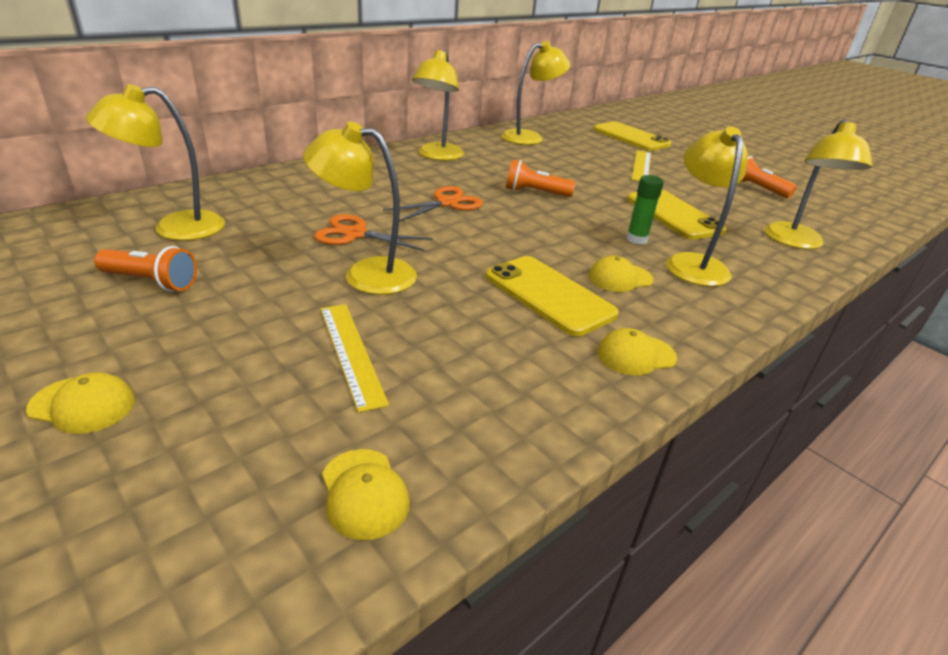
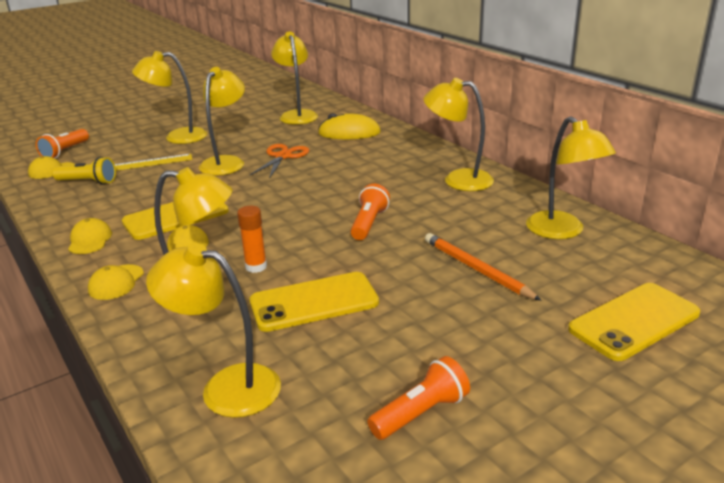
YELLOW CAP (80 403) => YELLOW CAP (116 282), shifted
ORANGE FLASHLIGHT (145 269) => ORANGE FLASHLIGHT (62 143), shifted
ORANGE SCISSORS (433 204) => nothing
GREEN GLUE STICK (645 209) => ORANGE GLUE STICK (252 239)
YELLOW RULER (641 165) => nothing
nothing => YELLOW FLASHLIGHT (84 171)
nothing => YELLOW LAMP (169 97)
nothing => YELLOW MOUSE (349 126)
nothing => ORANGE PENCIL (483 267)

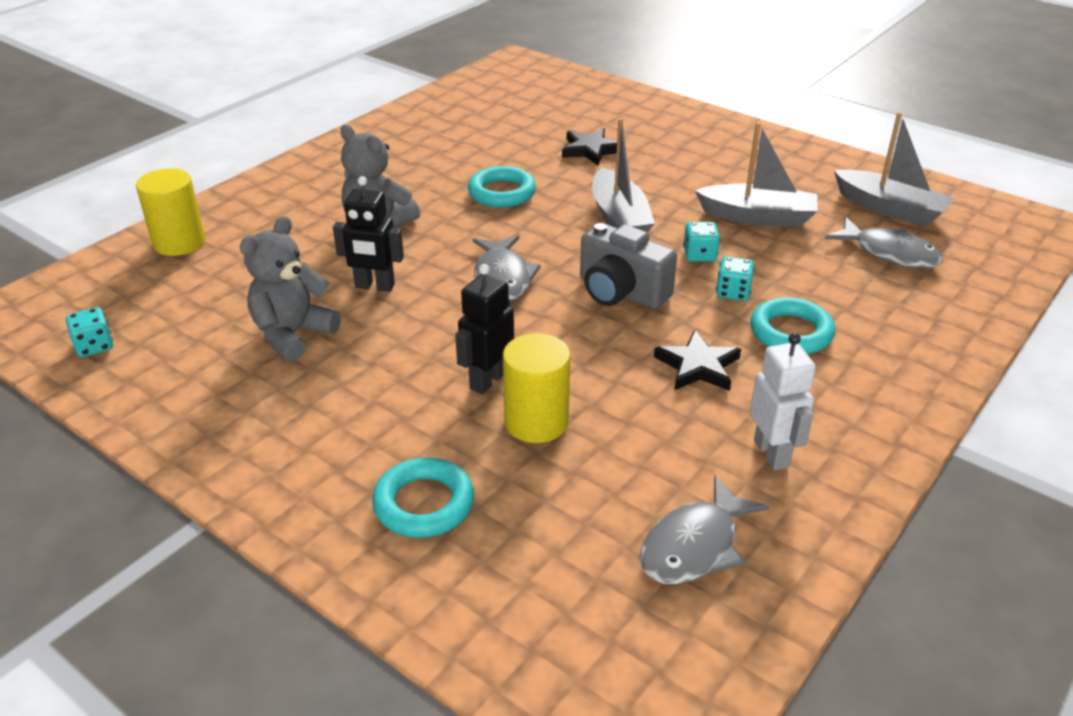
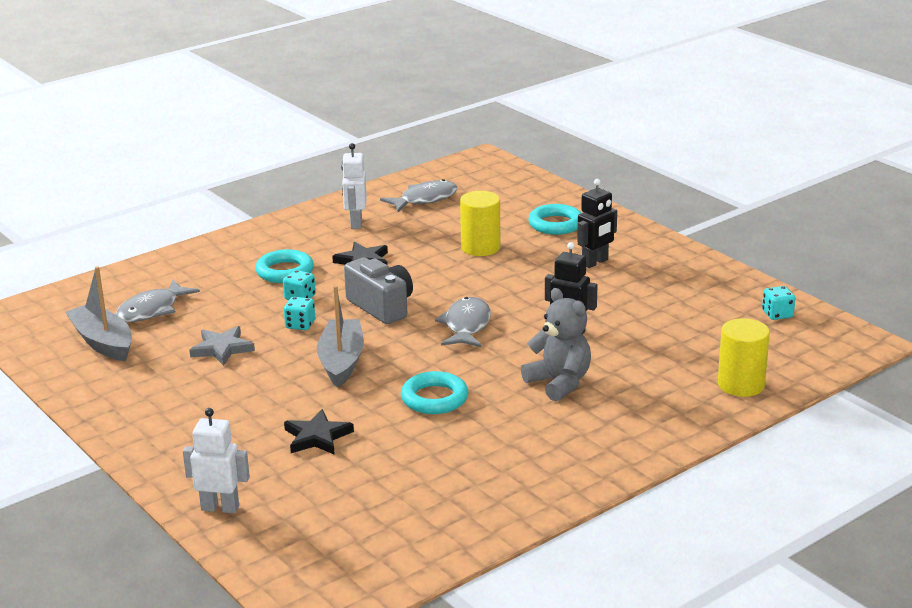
GREY TEDDY BEAR (290 288) => nothing
BLACK ROBOT (484 329) => BLACK ROBOT (597 223), shifted
GREY BOAT (756 174) => GREY STAR (222 346)
GREY FISH (884 242) => GREY FISH (158 301), 105 degrees counterclockwise
nothing => WHITE ROBOT (216 460)

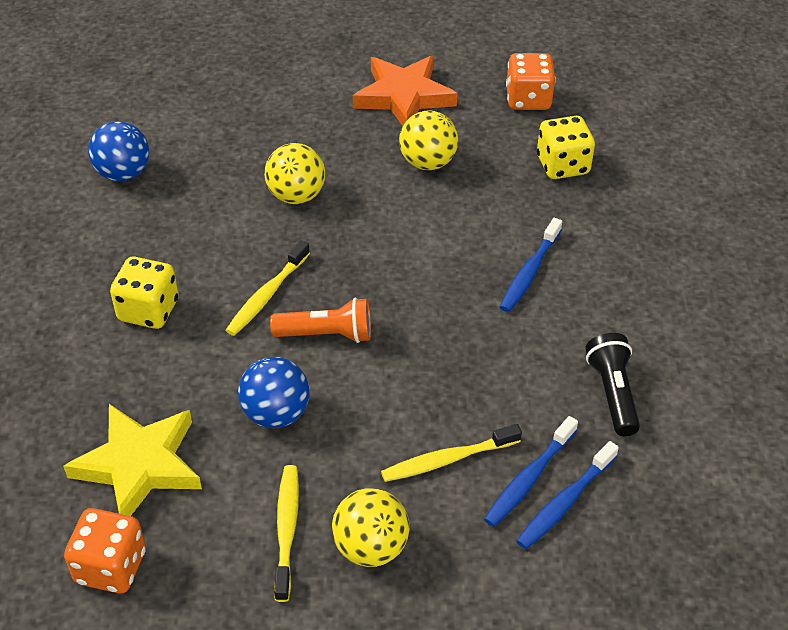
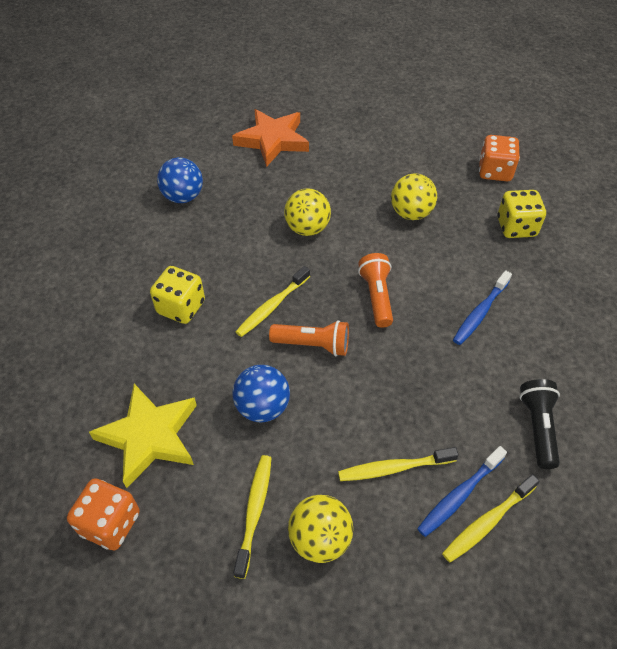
ORANGE STAR (405 91) => ORANGE STAR (270 138), shifted
BLUE TOOTHBRUSH (567 495) => YELLOW TOOTHBRUSH (491 518)
nothing => ORANGE FLASHLIGHT (375 290)

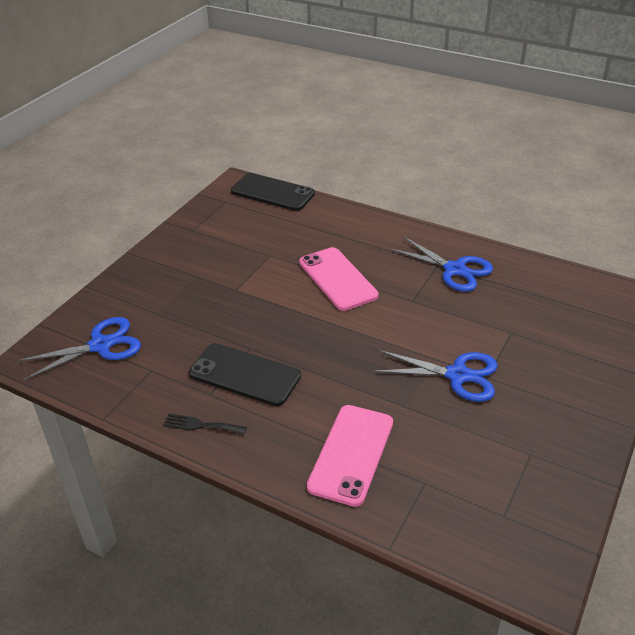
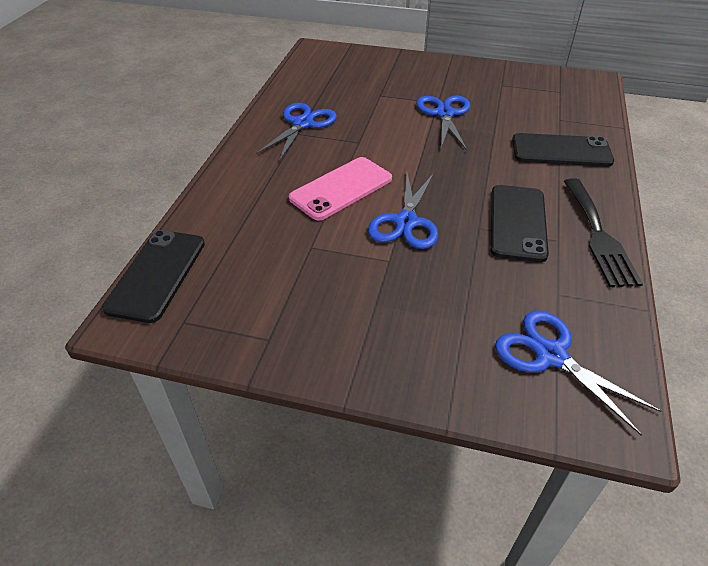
BLACK FORK (205 424) => BLACK FORK (603 232), x1.93
PINK PHONE (350 456) => BLACK PHONE (563 150)
nothing => BLUE SCISSORS (403 211)

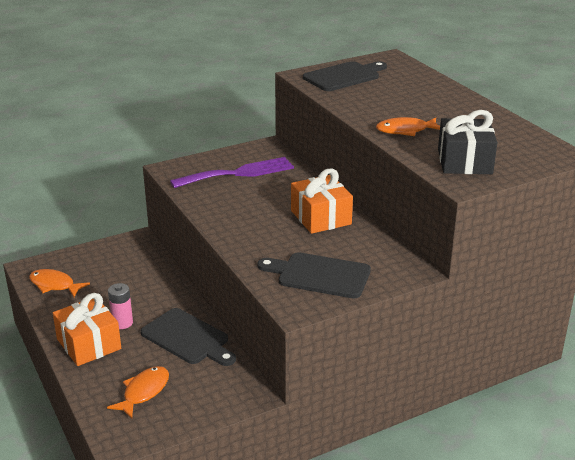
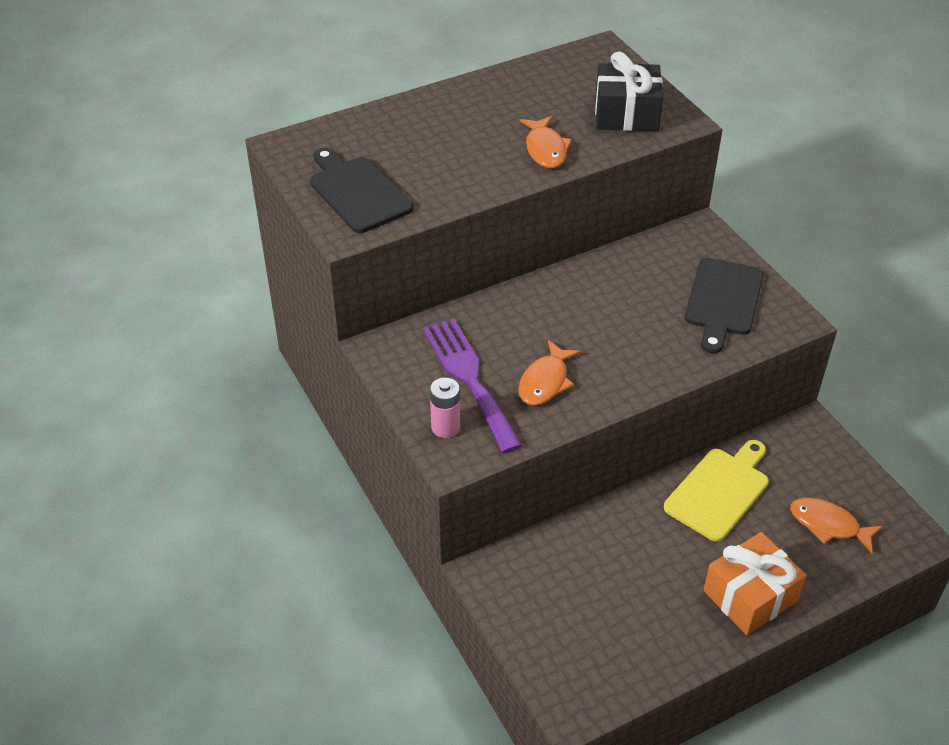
ORANGE FISH (59 283) => ORANGE FISH (549 373), shifted
PINK BATTERY (120 306) => PINK BATTERY (445 408), shifted
BLACK CUTTING BOARD (188 337) => YELLOW CUTTING BOARD (716 491)
ORANGE GIFT (322 201) => nothing

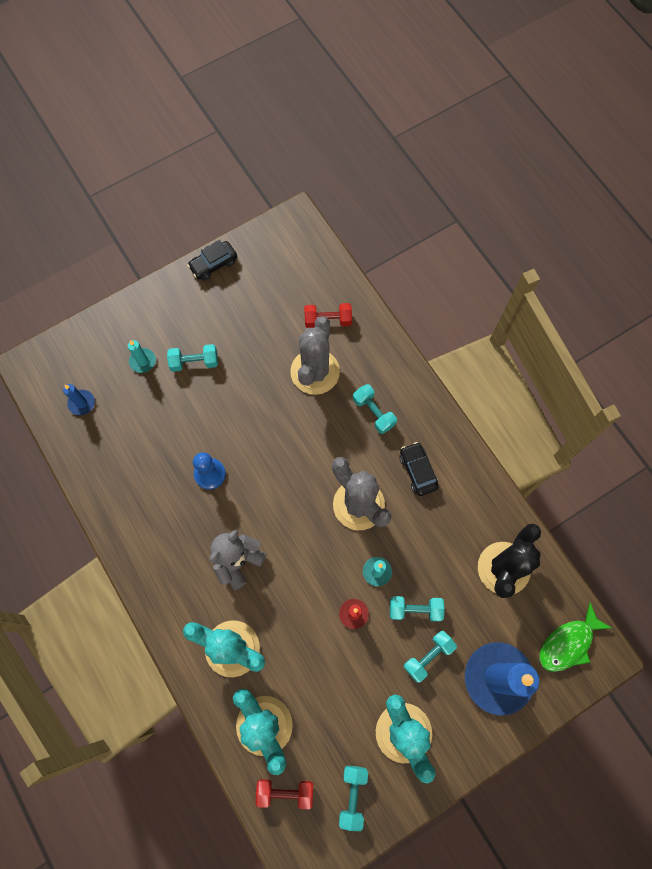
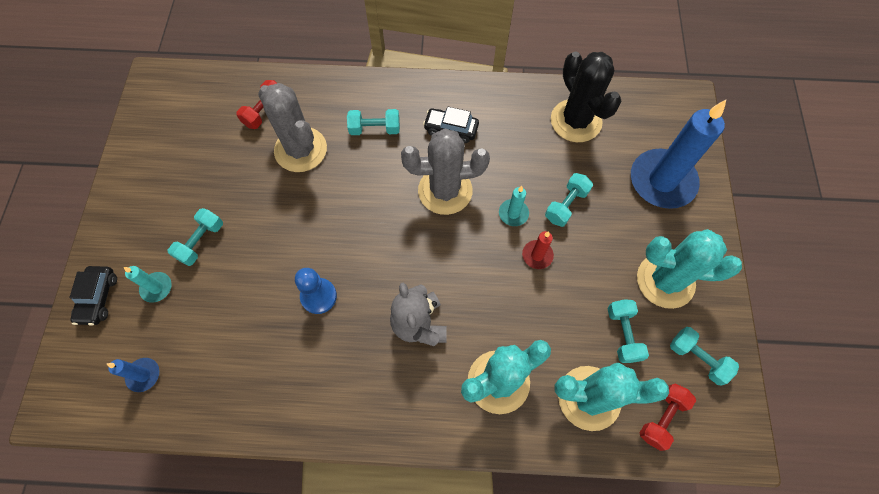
BLACK CAR (212 260) => BLACK CAR (93 296), shifted
TURQUOISE DUMBBELL (430 657) => TURQUOISE DUMBBELL (628 331), shifted
GREEN FISH (575 637) => nothing

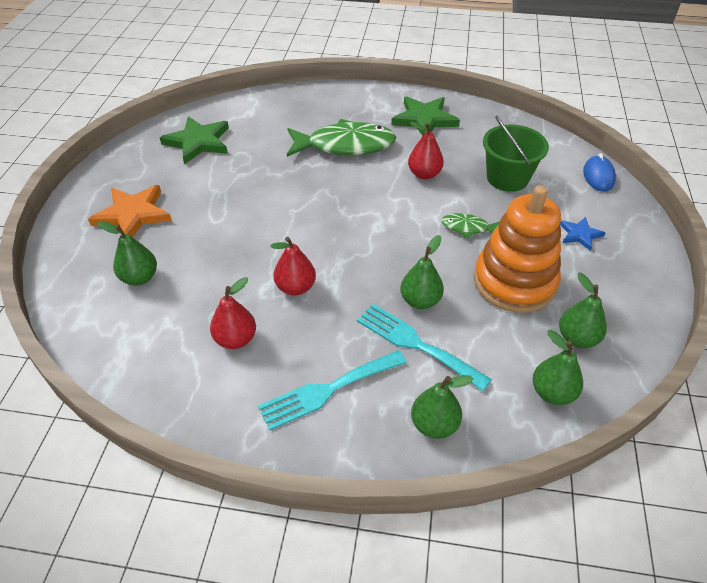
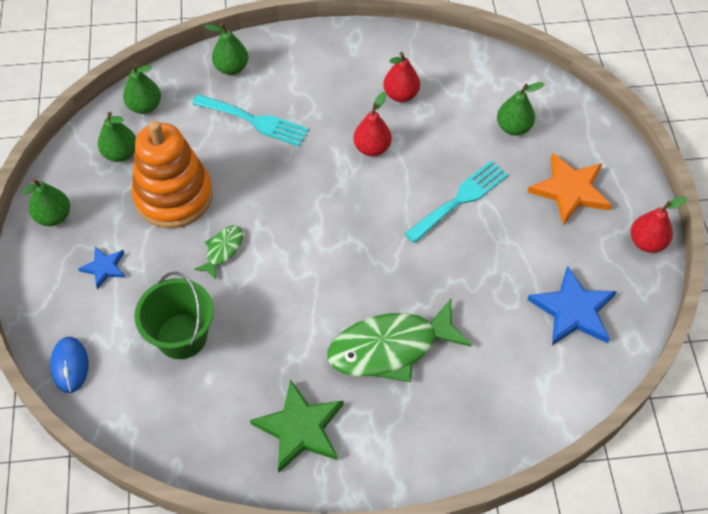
GREEN STAR (194 140) => BLUE STAR (572 305)
TURQUOISE FORK (332 390) => TURQUOISE FORK (456 202), shifted
GREEN PEAR (422 272) => GREEN PEAR (46 202), shifted
RED PEAR (426 150) => RED PEAR (659 224), shifted
GREEN FISH (470 225) => GREEN FISH (218 252), 60 degrees counterclockwise

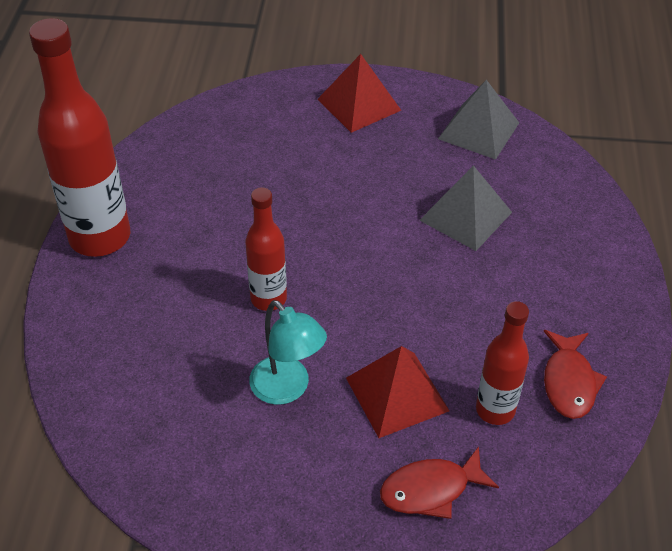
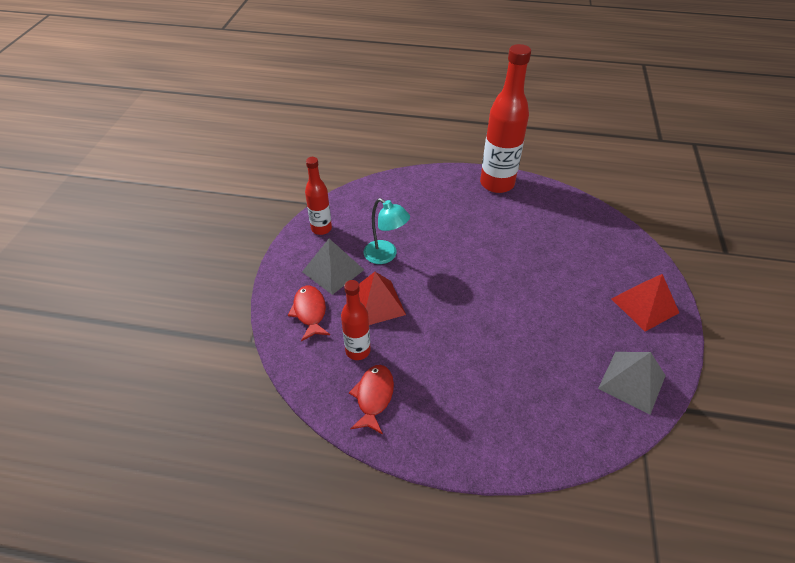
RED BOTTLE (266 249) => RED BOTTLE (318 196), shifted
TURQUOISE LAMP (288 352) => TURQUOISE LAMP (387 231), 105 degrees counterclockwise
GREY PYRAMID (465 208) => GREY PYRAMID (333 267), shifted
RED FISH (575 374) => RED FISH (371 399), 90 degrees clockwise

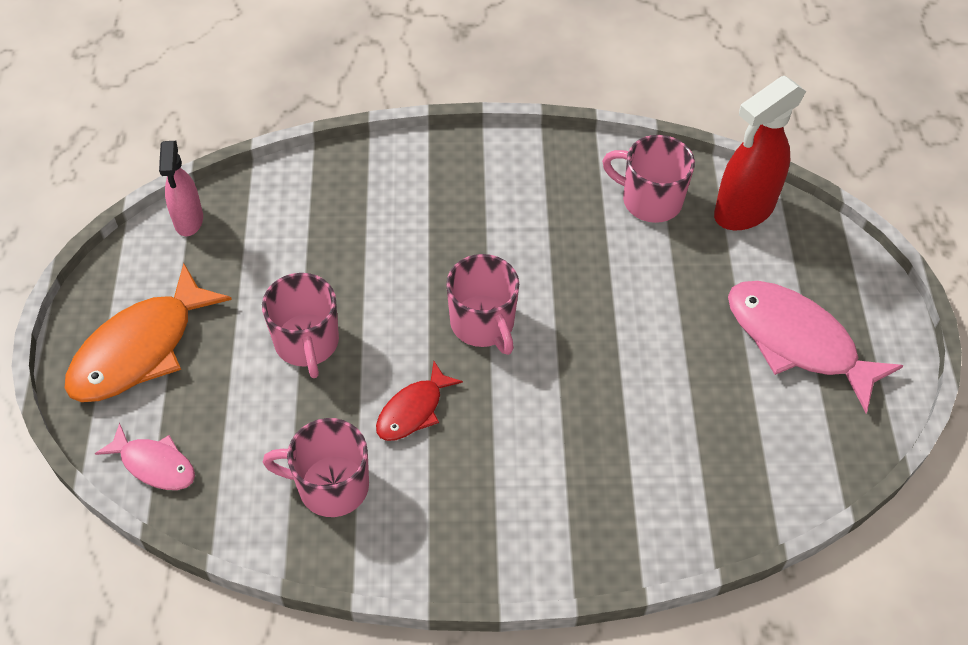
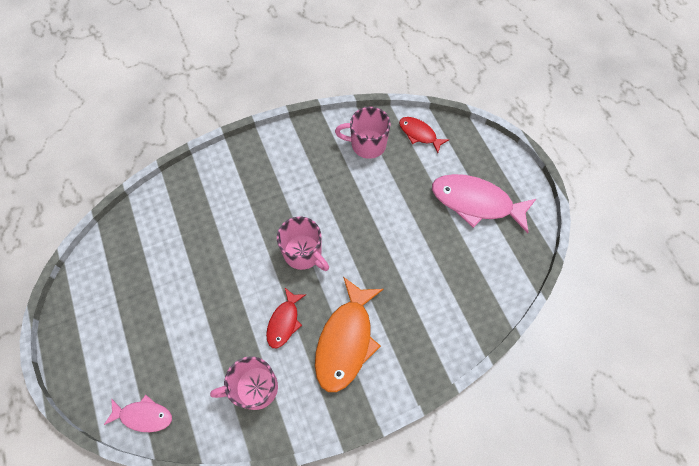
ORANGE FISH (148 332) => ORANGE FISH (349 334), shifted
PINK SPRAY BOTTLE (181 188) => nothing
PINK MUG (300 325) => nothing
RED SPRAY BOTTLE (760 153) => RED FISH (424 135)

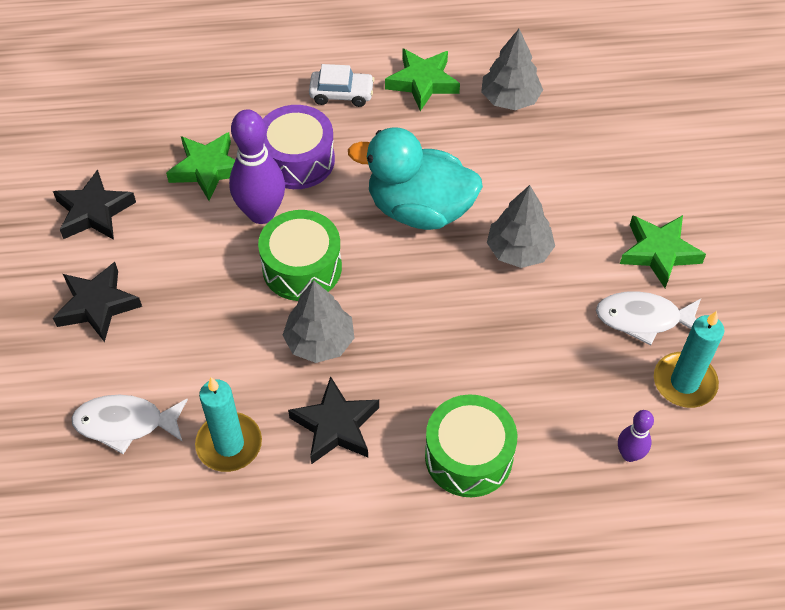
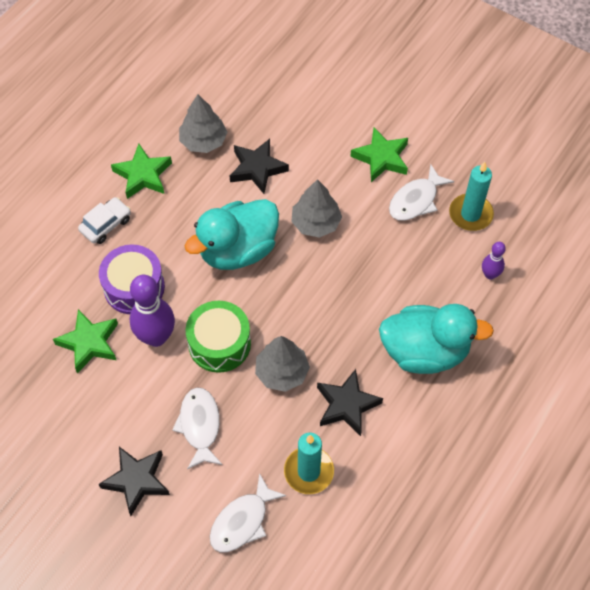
BLACK STAR (94 204) => BLACK STAR (259 166), shifted
GREEN DRUM (471 445) => TURQUOISE DUCK (436 339)
nothing => WHITE FISH (197 428)

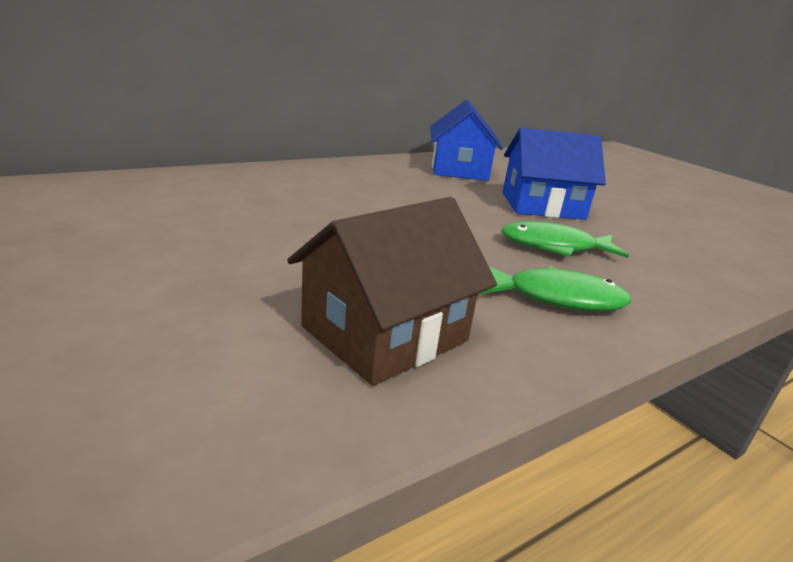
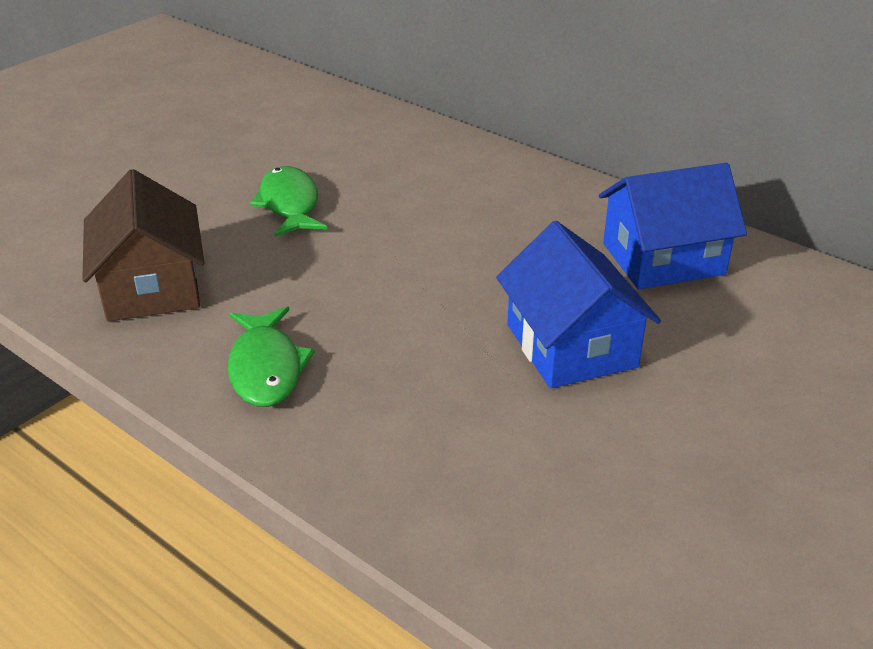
BROWN HOUSE (392 291) => BROWN HOUSE (143 245), 45 degrees clockwise
GREEN FISH (565 239) => GREEN FISH (288 201), shifted

